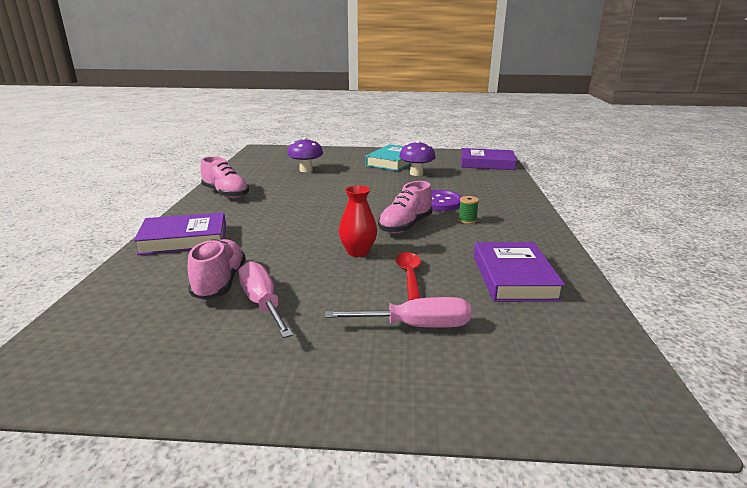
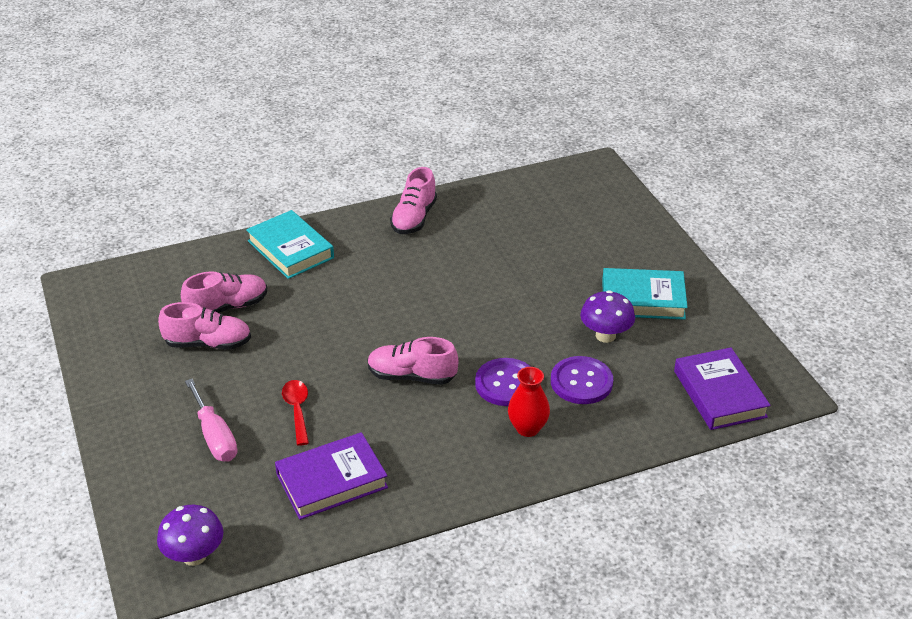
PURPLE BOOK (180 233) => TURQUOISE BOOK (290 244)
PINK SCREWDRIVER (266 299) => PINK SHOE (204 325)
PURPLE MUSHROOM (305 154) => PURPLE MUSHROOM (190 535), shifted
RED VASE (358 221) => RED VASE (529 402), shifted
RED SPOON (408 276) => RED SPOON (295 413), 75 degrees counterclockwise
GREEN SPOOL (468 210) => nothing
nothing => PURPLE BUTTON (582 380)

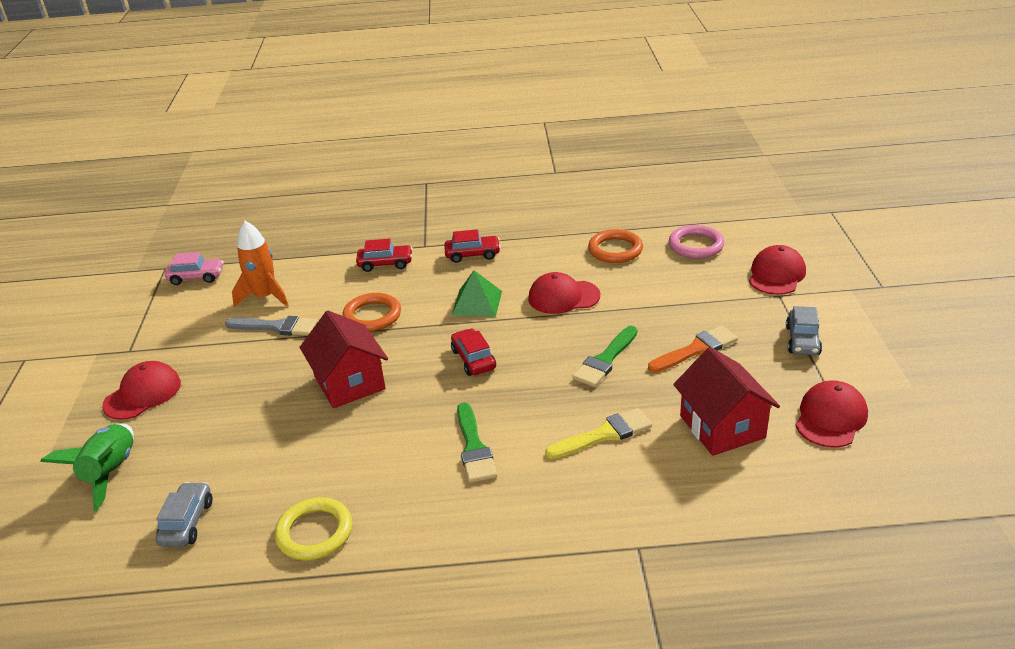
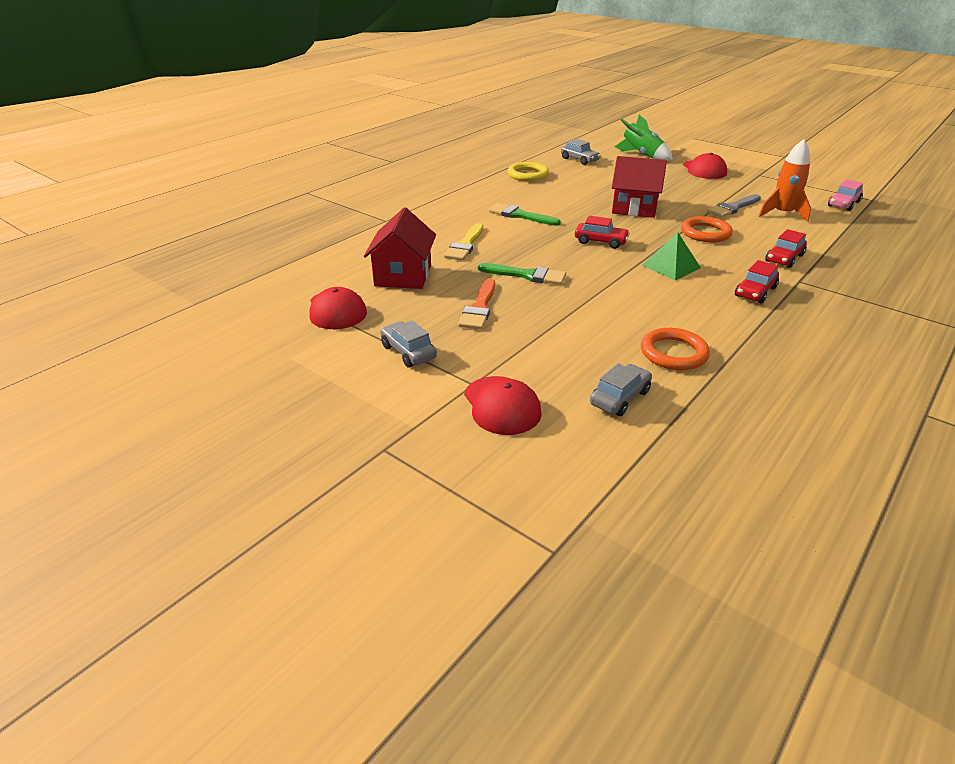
RED CAP (564 293) => nothing
GREEN BRUSH (604 356) => GREEN BRUSH (522 274), 120 degrees clockwise
PINK RING (696 242) => GREY CAR (621 389)
RED HOUSE (726 401) => RED HOUSE (400 248), 75 degrees clockwise

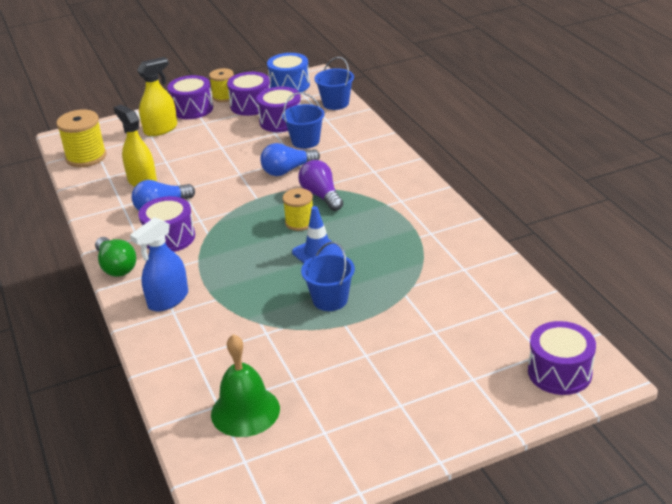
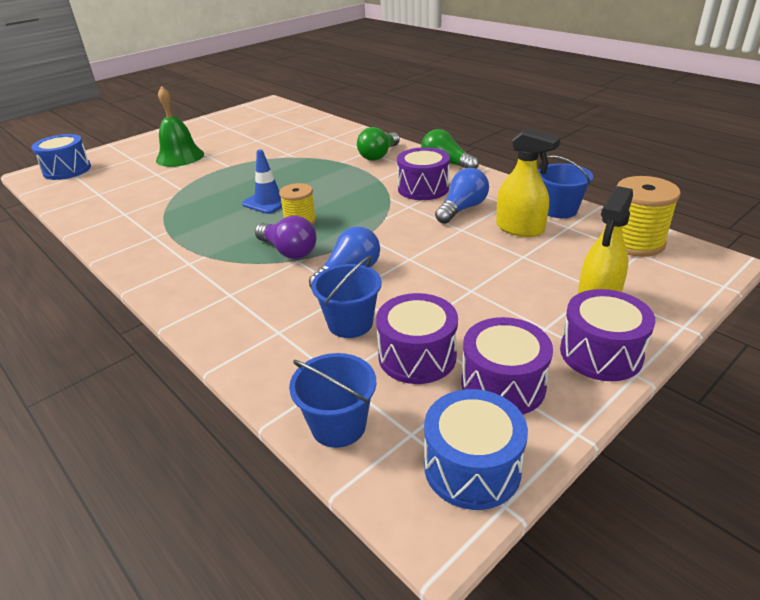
BLUE SPRAY BOTTLE (159 264) => GREEN LIGHT BULB (378 144)
YELLOW SPOOL (221 85) => nothing
GREEN BELL (245 385) => GREEN BELL (180 126), shifted
BLUE BUCKET (328 276) => BLUE BUCKET (565 186), shifted
PURPLE DRUM (562 358) => BLUE DRUM (61 157)

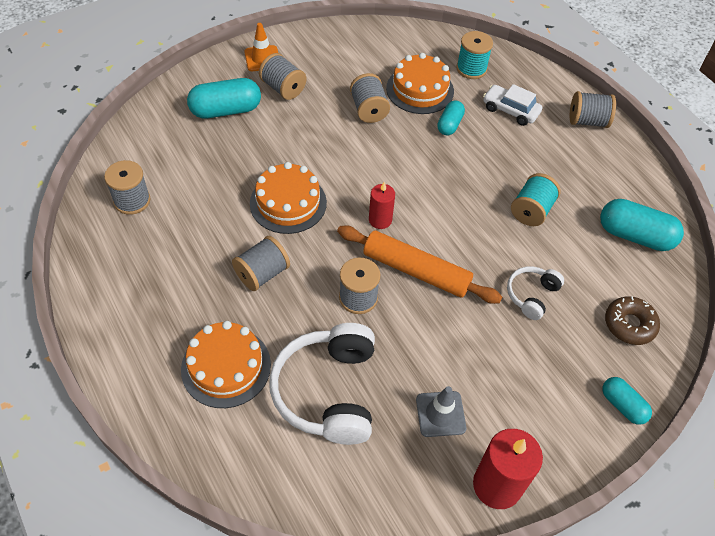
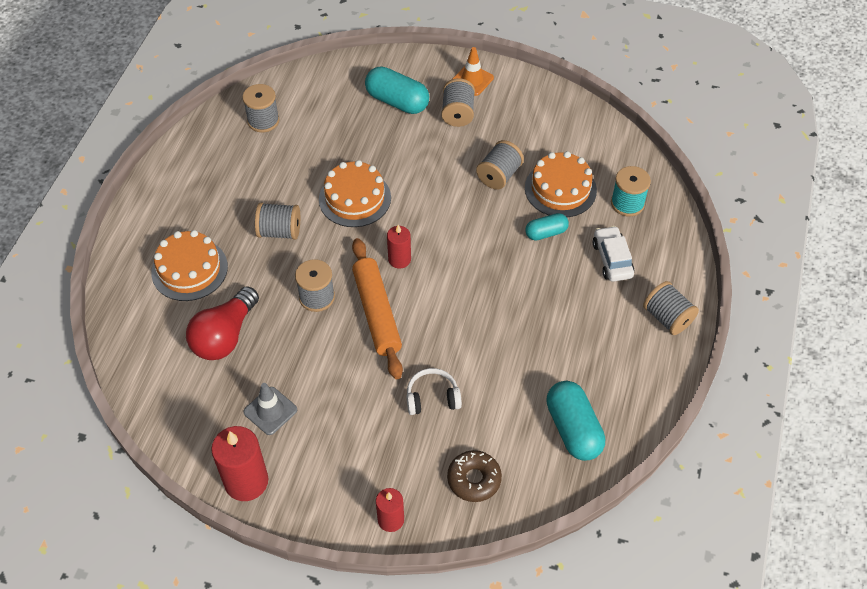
WHITE HEADPHONES (322 384) => RED LIGHT BULB (222 323)
TURQUOISE SPOOL (536 199) => nothing
TURQUOISE CAPSULE (627 401) => RED CANDLE (390 510)

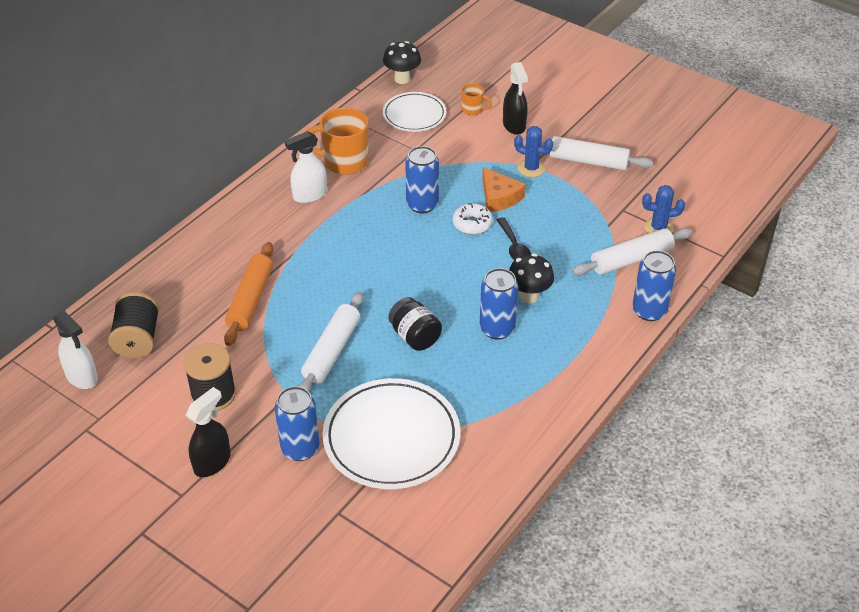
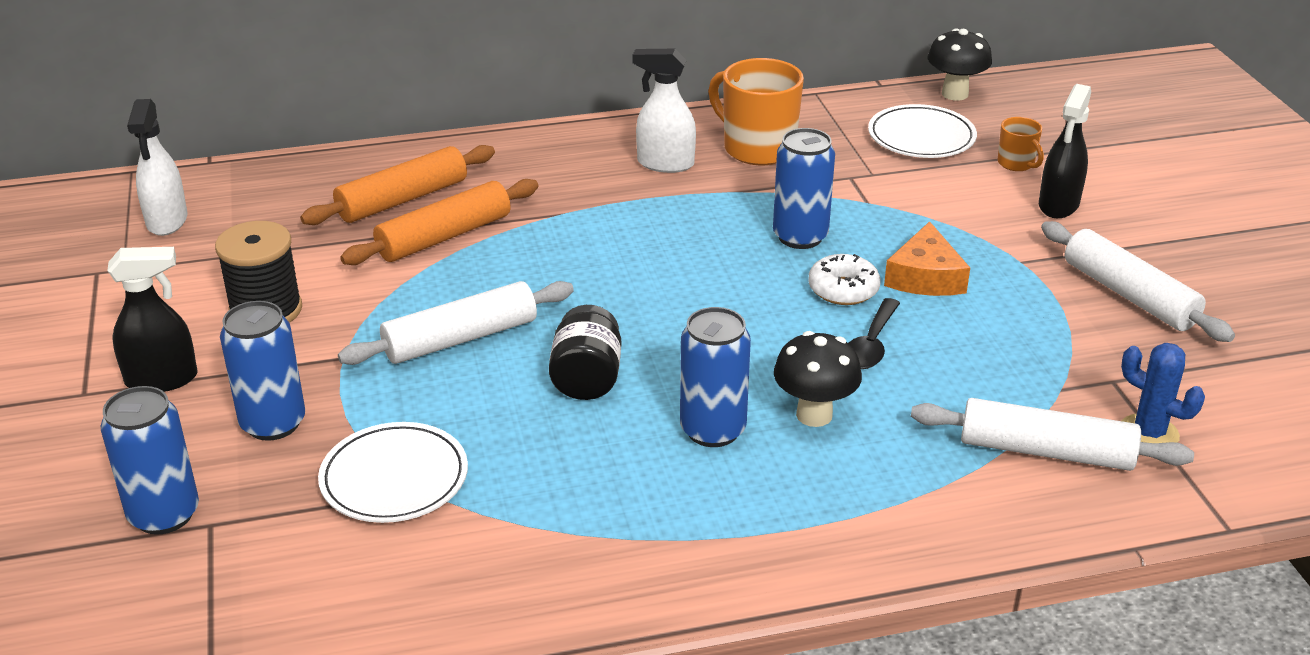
BLACK SPOOL (133 325) => nothing
WHITE PLATE (391 433) => WHITE PLATE (393 472), x0.60
BLUE CACTUS (533 151) => nothing
BLUE CAN (654 285) => BLUE CAN (150 460), shifted
nothing => ORANGE ROLLING PIN (397 185)

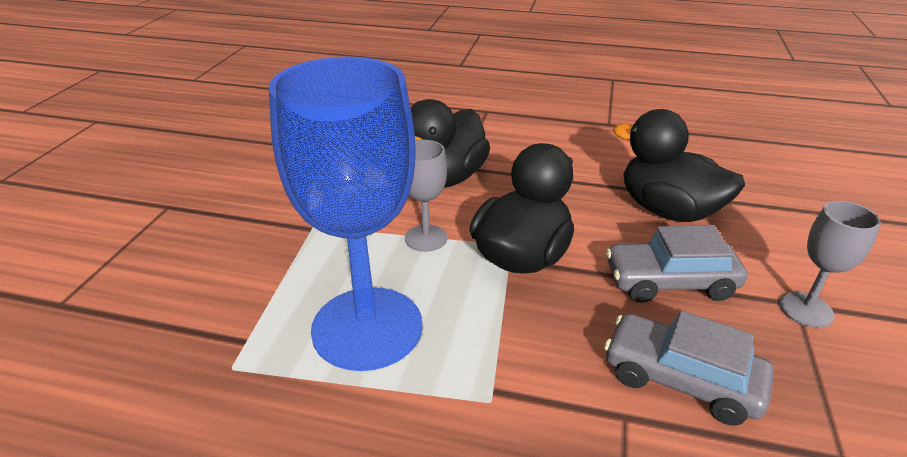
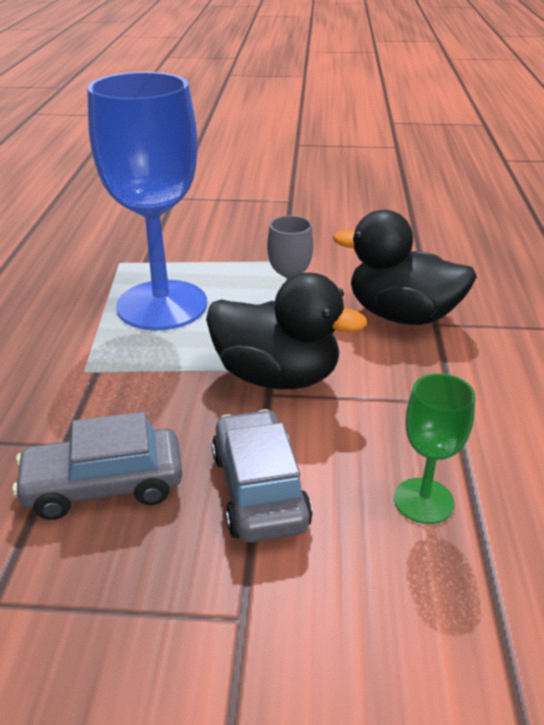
GREY CAR (689 368) => GREY CAR (97 466), 120 degrees counterclockwise
BLACK DUCK (679 165) => GREEN GOBLET (434 448)
GREY GOBLET (830 264) => nothing

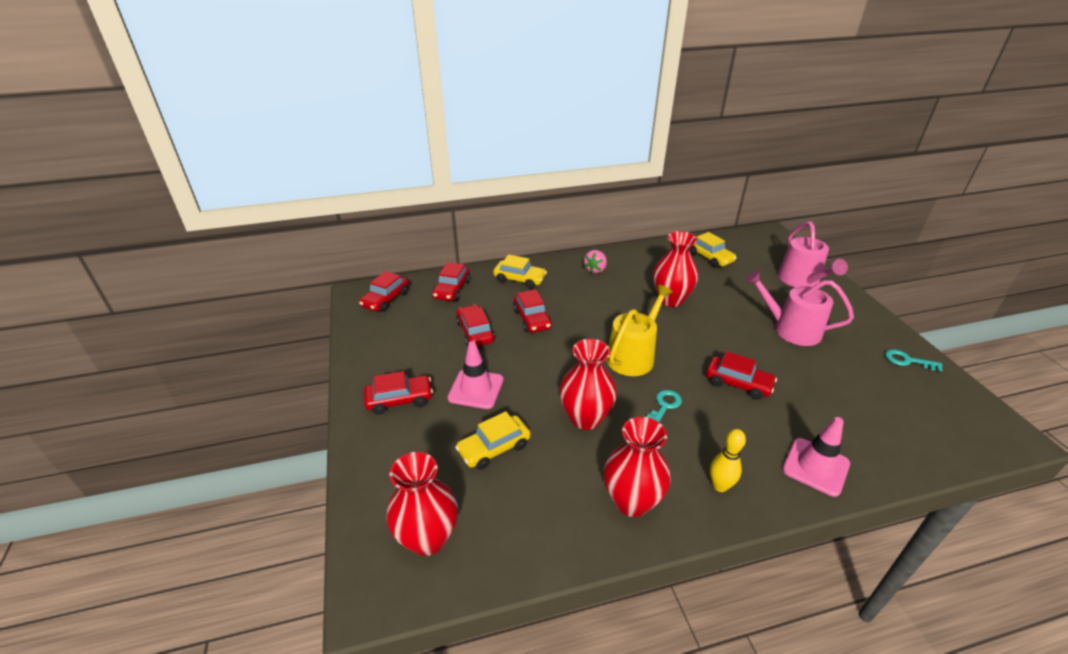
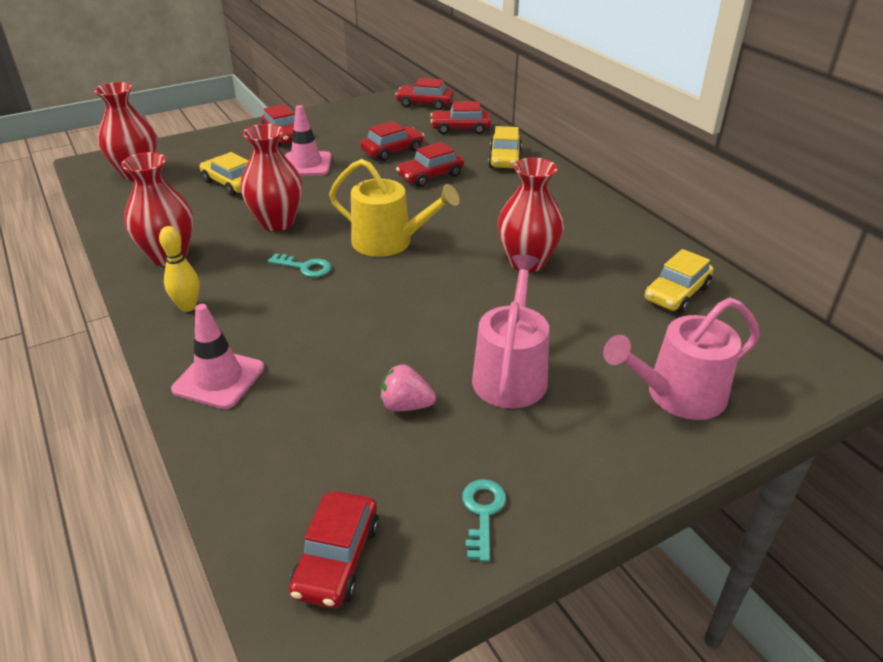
PINK STRAWBERRY (595 261) => PINK STRAWBERRY (408 388), shifted
RED CAR (741 376) => RED CAR (334 549), shifted

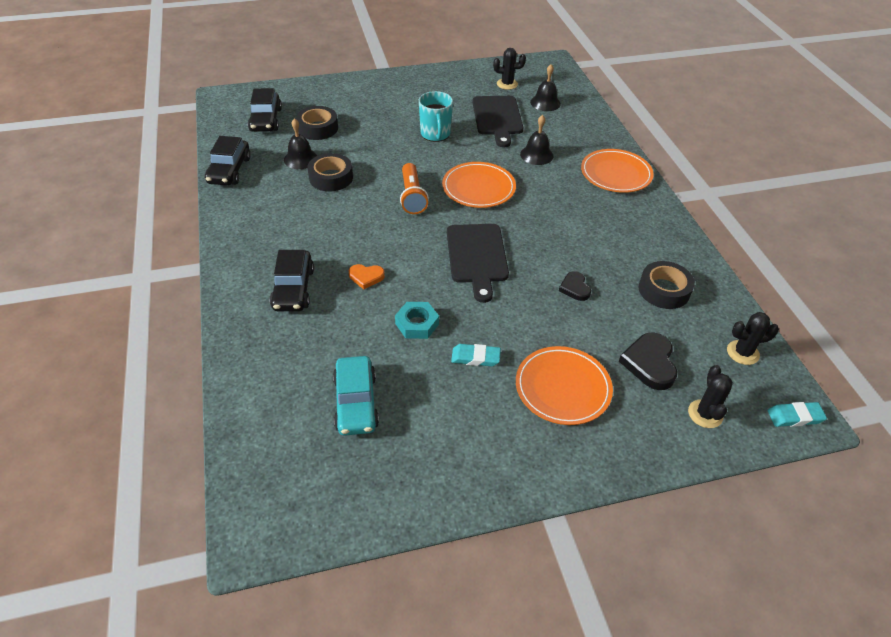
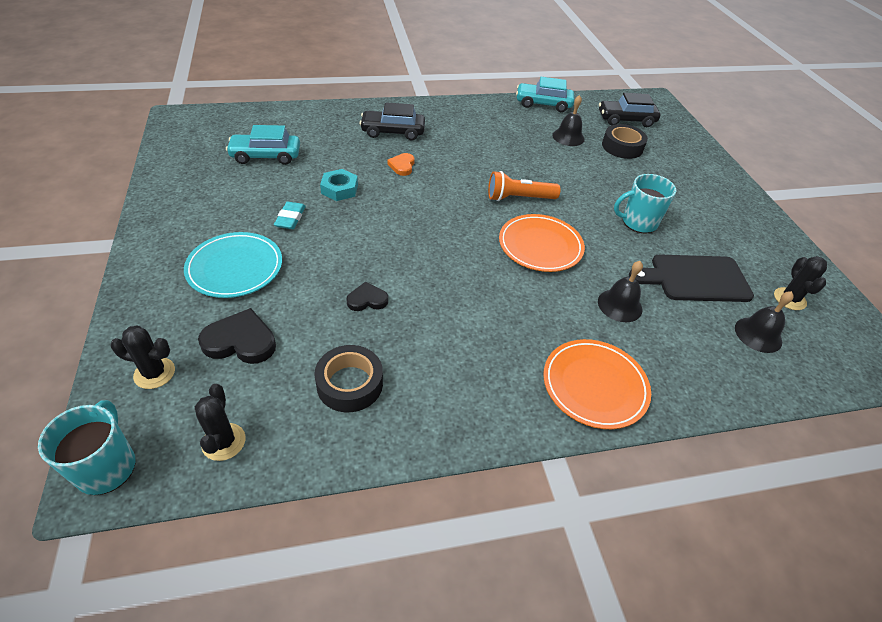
BLACK CAR (228 160) => TURQUOISE CAR (545 94)
BLACK TAPE (330 172) => nothing
BLACK CUTTING BOARD (478 263) => nothing
ORANGE PLATE (564 385) => TURQUOISE PLATE (233 265)
TURQUOISE ERASER (797 414) => TURQUOISE MUG (87 447)

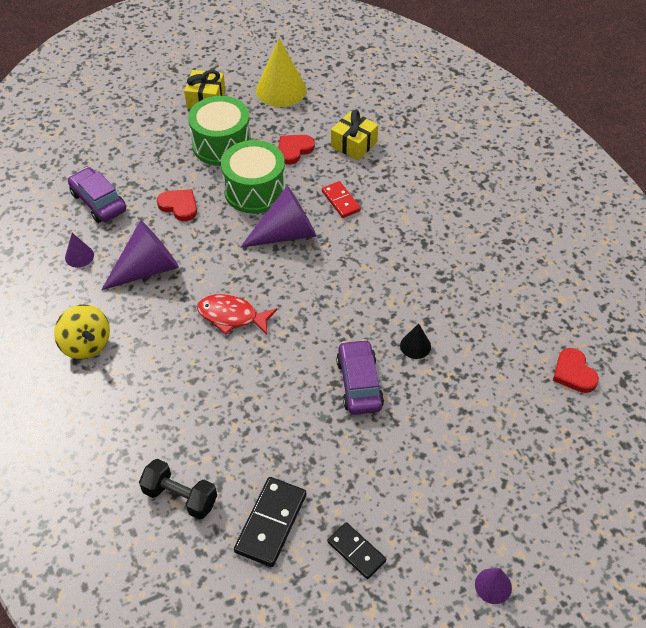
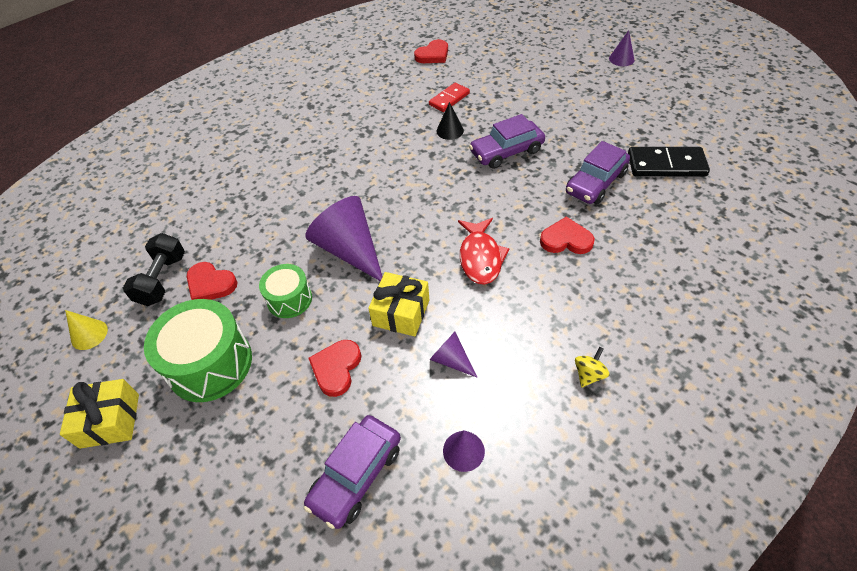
YELLOW SPINNING TOP (82 331) => YELLOW SPINNING TOP (592 367), x0.52
PURPLE CONE (140 255) => PURPLE CONE (453 355), x0.49
BLACK DUMBBELL (178 489) => BLACK DUMBBELL (154 269), shifted
GREEN DRUM (253 177) => GREEN DRUM (285 291), x0.58
YELLOW CONE (281 73) => YELLOW CONE (86 330), x0.49
RED DOMINO (341 199) => RED DOMINO (449 97), shifted
BLACK DOMINO (356 550) => nothing
YELLOW GIFT (354 135) => YELLOW GIFT (398 304), shifted
nothing => RED HEART (567 235)
nothing => PURPLE CAR (598 172)

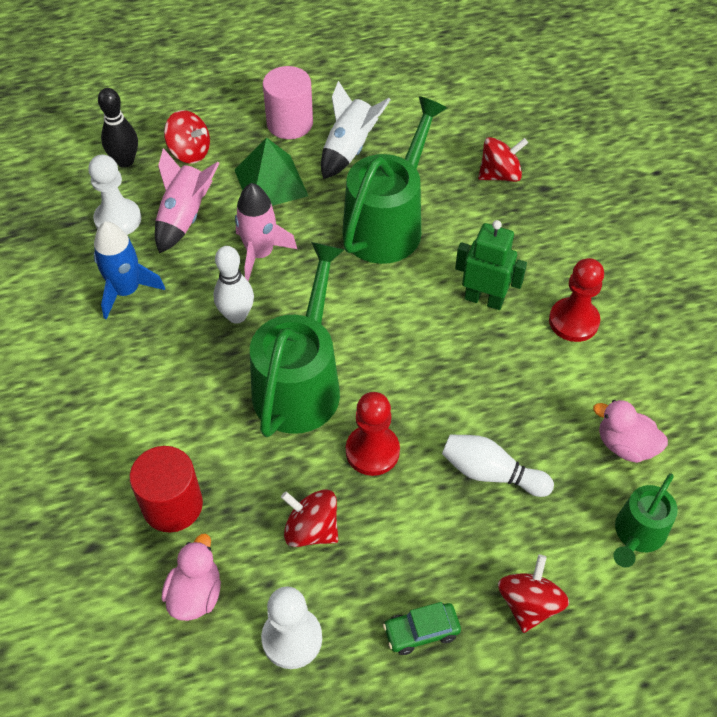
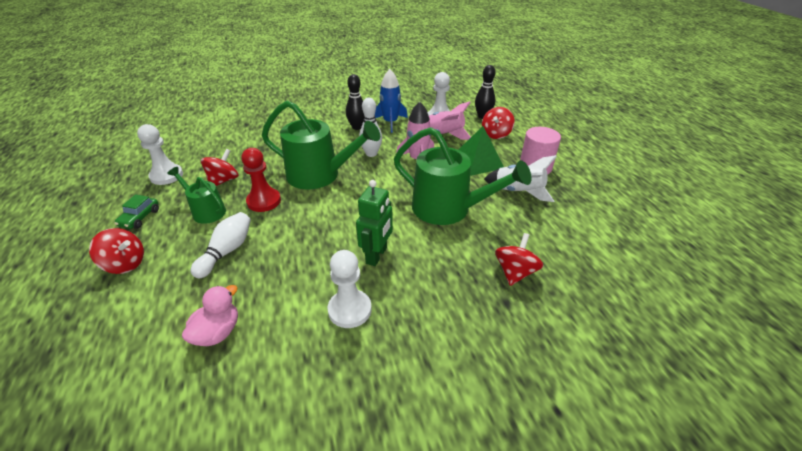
RED CYLINDER (166 489) => nothing
PINK DUCK (191 577) => nothing
GREEN CAR (422 628) => GREEN CAR (137 211), 150 degrees counterclockwise
RED SPINNING TOP (503 159) => RED SPINNING TOP (519 259), 135 degrees counterclockwise
RED PAWN (576 300) => WHITE PAWN (349 289)
GREEN WATERING CAN (645 520) => GREEN WATERING CAN (196 195), shifted
nothing => BLACK BOWLING PIN (355 102)

